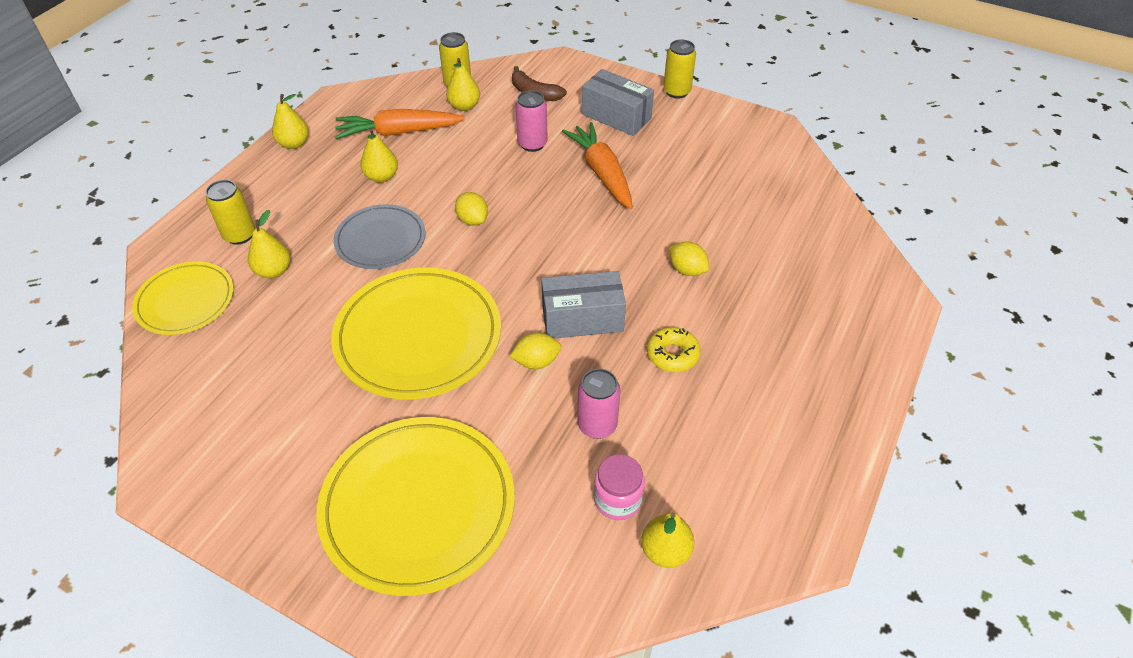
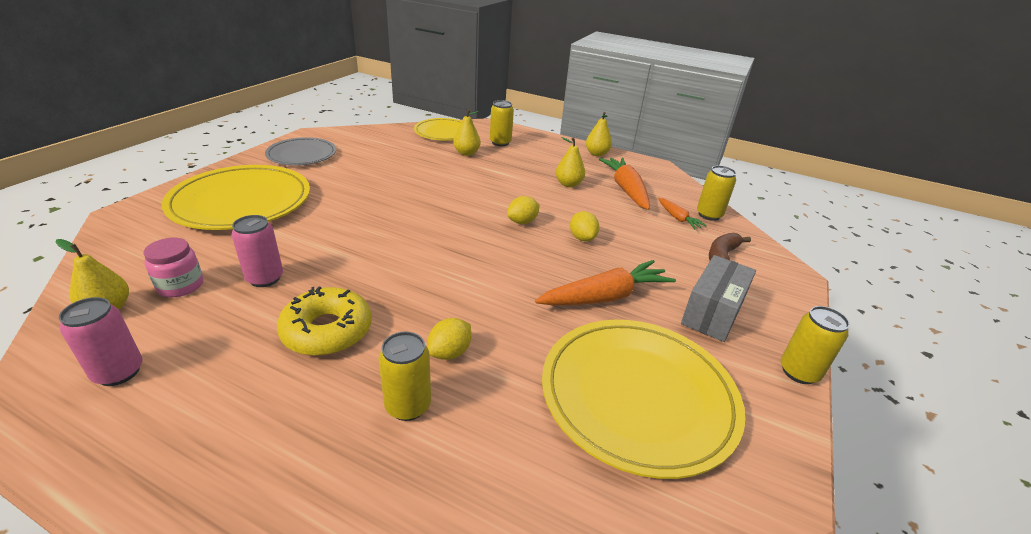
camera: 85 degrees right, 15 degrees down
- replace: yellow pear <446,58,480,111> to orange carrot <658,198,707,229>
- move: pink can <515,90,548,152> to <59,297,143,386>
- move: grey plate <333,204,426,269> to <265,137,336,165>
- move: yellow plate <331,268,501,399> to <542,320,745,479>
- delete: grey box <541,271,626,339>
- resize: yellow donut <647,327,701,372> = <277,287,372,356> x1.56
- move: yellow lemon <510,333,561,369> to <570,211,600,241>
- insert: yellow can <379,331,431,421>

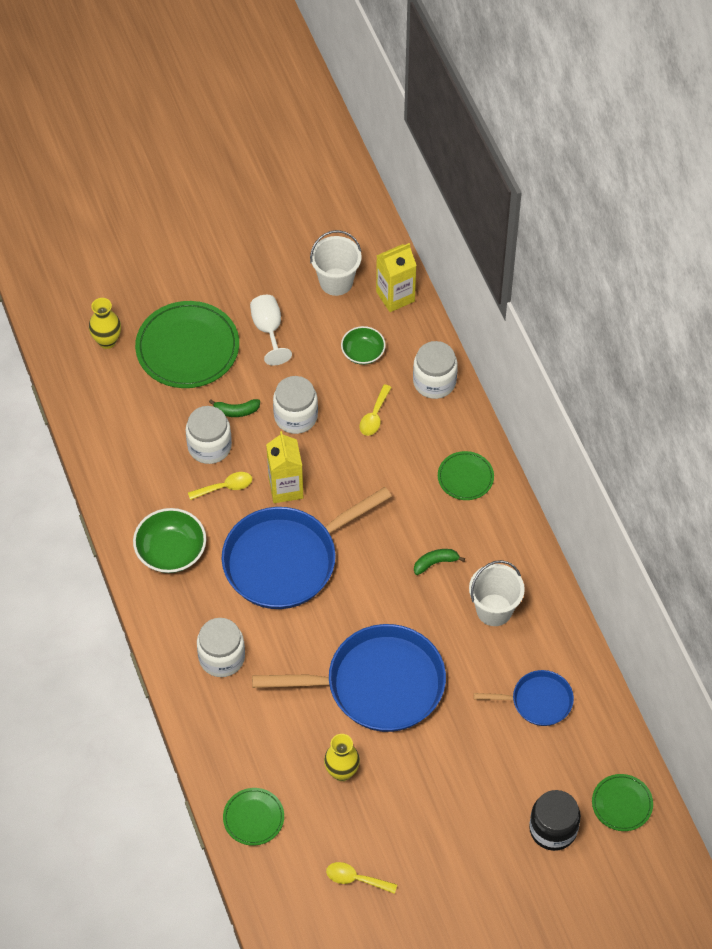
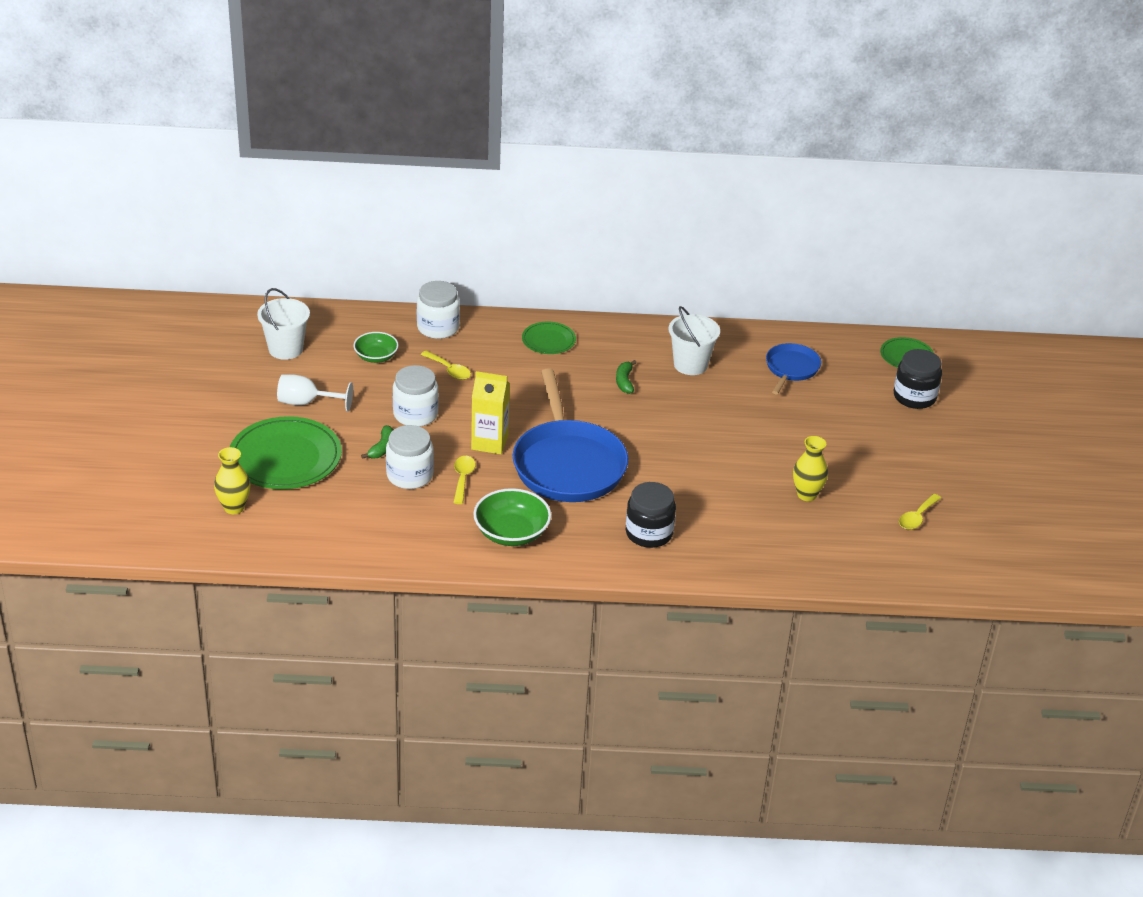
camera: 70 degrees left, 20 degrees down
- delete: yellow carton <376,243,417,312>
- recolor: white jar <197,618,245,677> to black jar <626,482,676,548>
- delete: blue pan <252,624,446,732>
- delete: green plate <223,788,284,846>

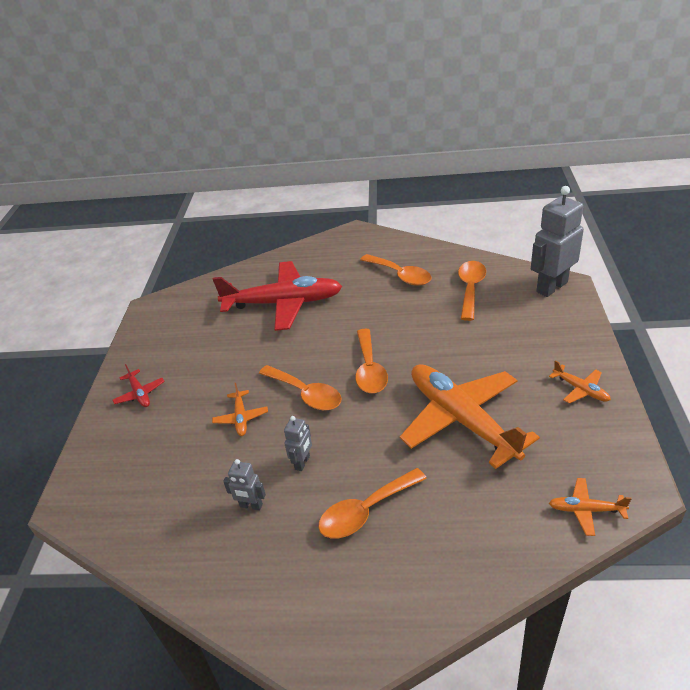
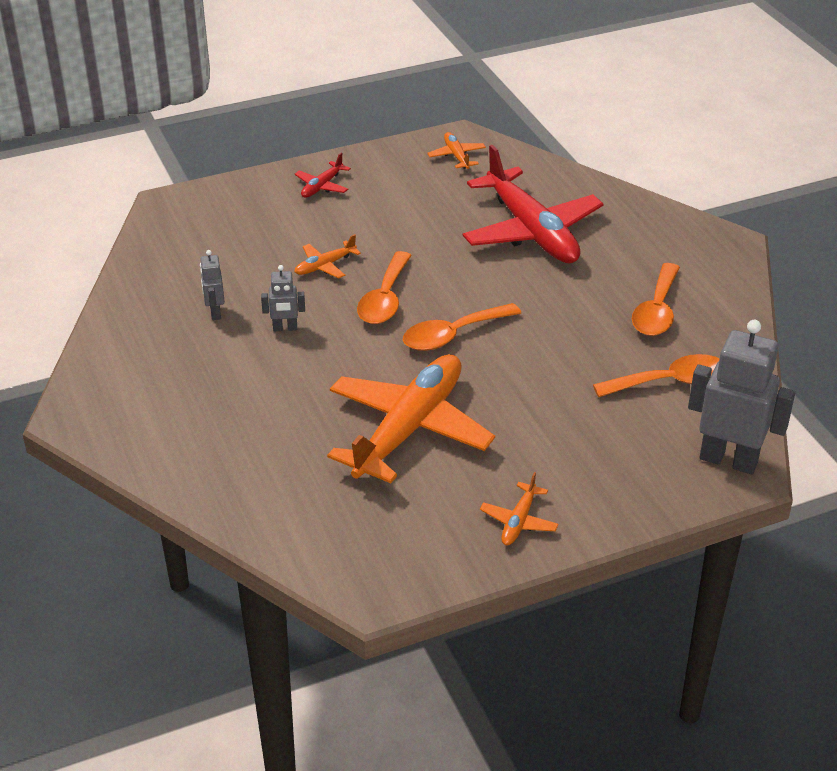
camera: 60 degrees right, 0 degrees up
- delete: orange spoon <318,468,427,539>
- move: orange plane <549,478,632,536> to <427,132,486,169>

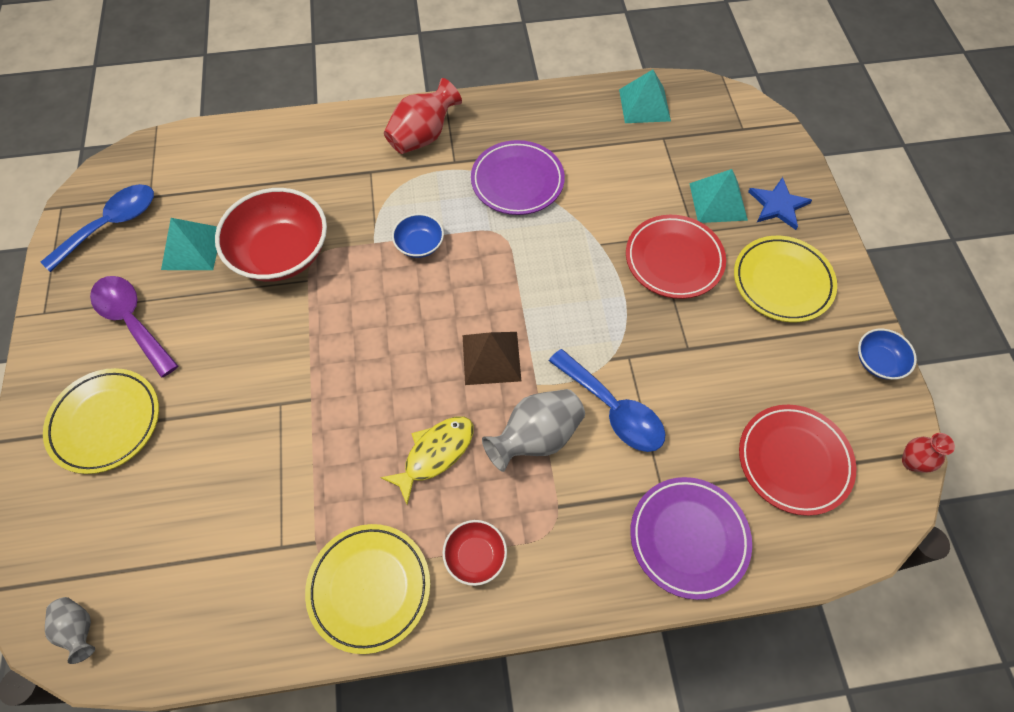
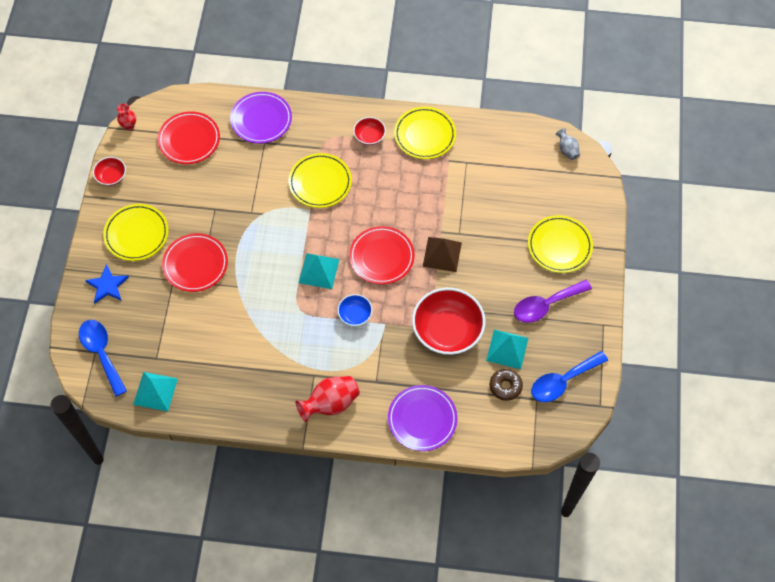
camera: 165 degrees left, 0 degrees up
- move: purple plate <471,140,565,215> to <388,385,457,451>
- move: turquoise pyramid <689,169,748,223> to <299,253,340,289>
- rotate: purple spoon <90,276,178,378> = <514,280,592,323> 90 degrees clockwise
- recolor: blue bowl <858,329,917,380> to red bowl <93,157,126,186>
- move: brown pyramid <463,332,521,385> to <423,237,462,272>
- move: blue spoon <549,349,665,452> to <79,320,127,397>
- replace: grey vase <482,389,585,472> to yellow plate <288,153,352,208>
- delete: yellow fish <380,416,474,504>
- insert: red plate <349,226,415,285>
- insert: brown donut <489,369,523,401>

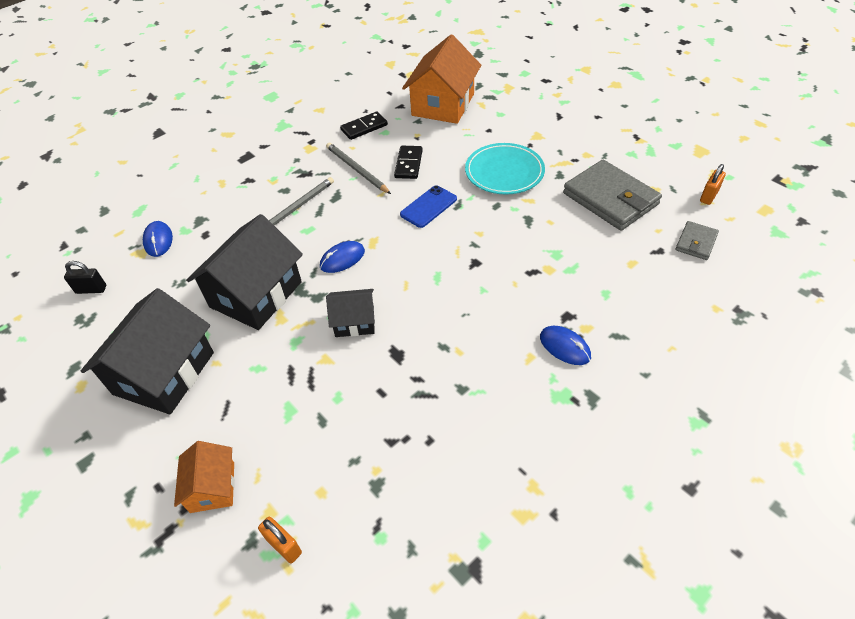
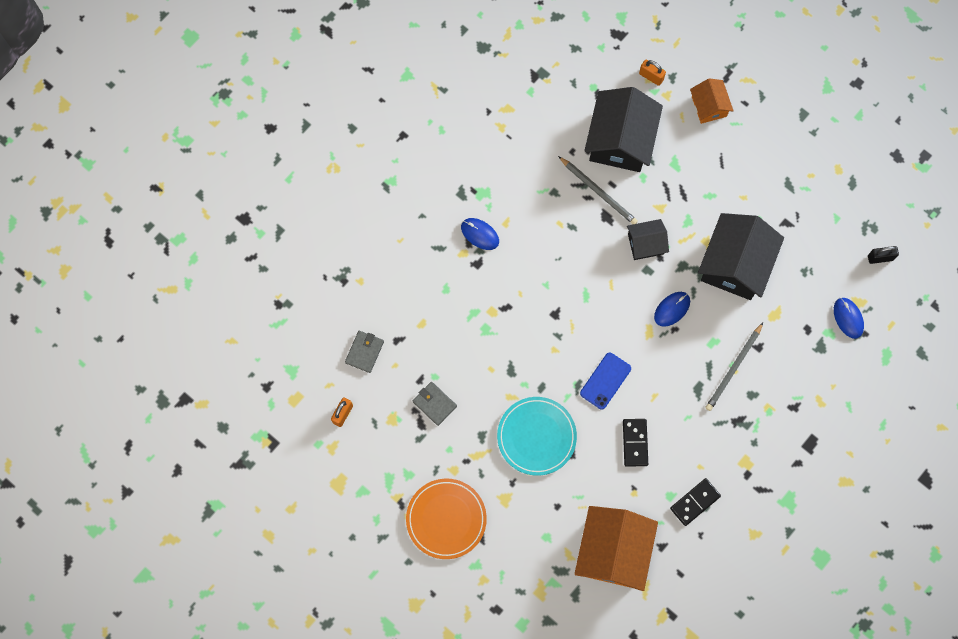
camera: 170 degrees right, 25 degrees up
- move: grey pencil <326,142,391,194> to <558,156,638,224>
- resize: grey wallet <563,160,662,231> = <413,382,457,426> x0.50
- move: black house <81,288,214,415> to <584,87,663,172>
- insert: orange plate <406,479,487,559>

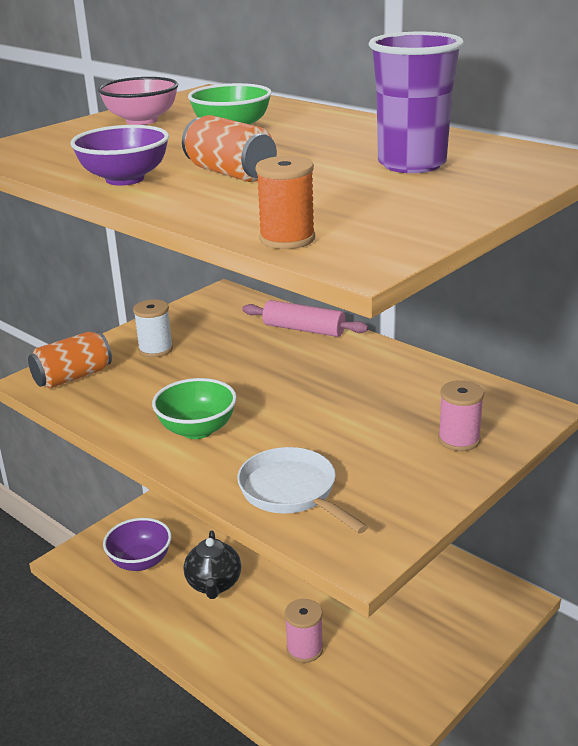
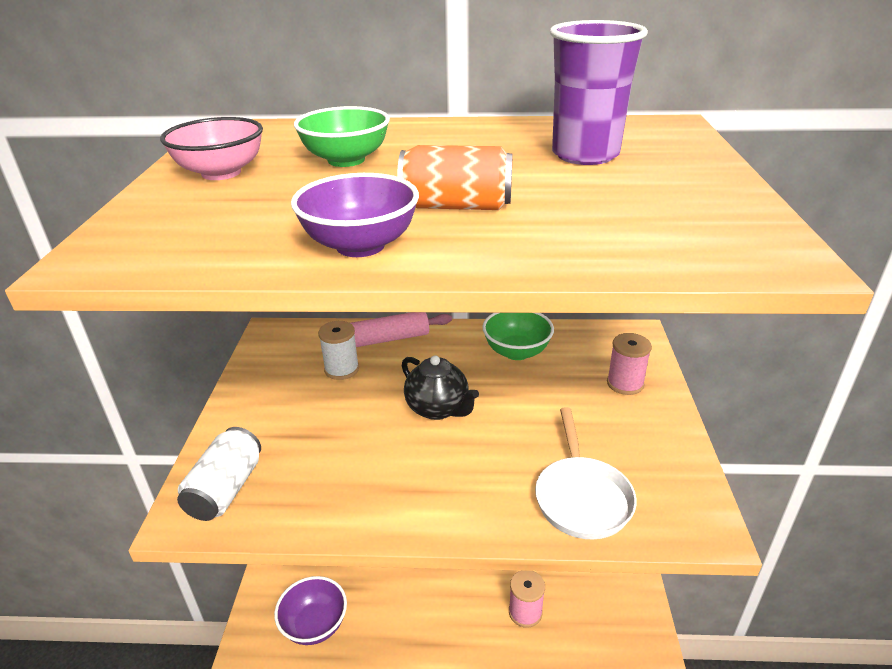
camera: 40 degrees left, 5 degrees up
- delete: orange spool <255,156,315,249>
- move: white spool <133,300,173,358> to <318,321,359,380>
- recolor: orange can <28,332,112,388> to white can <177,427,261,521>
- move: green bowl <152,378,237,439> to <482,313,554,360>
- rotate: white pan <237,447,368,533> = <535,407,637,540> 105 degrees counterclockwise
- move: black teapot <184,530,241,599> to <402,355,479,420>

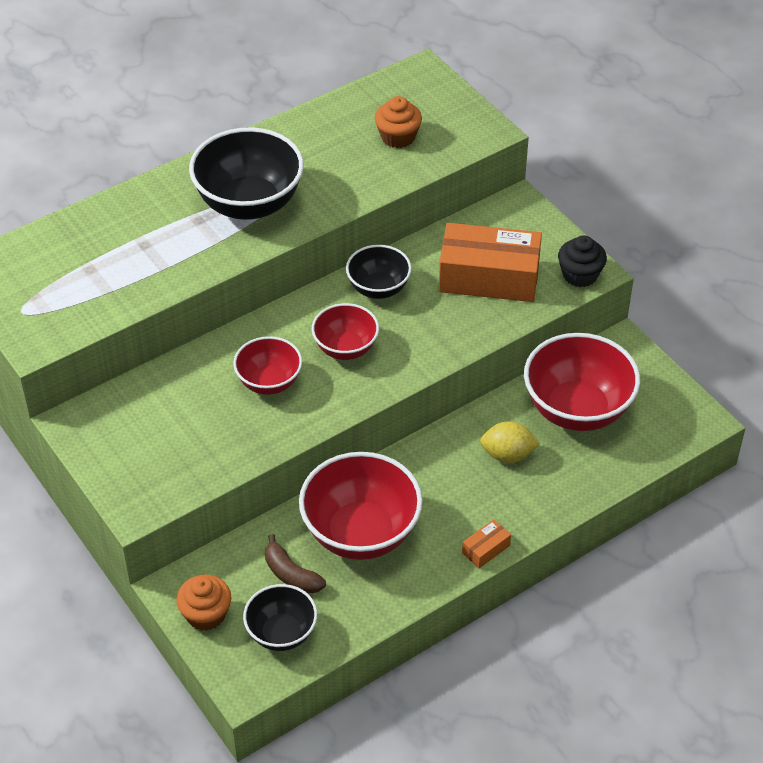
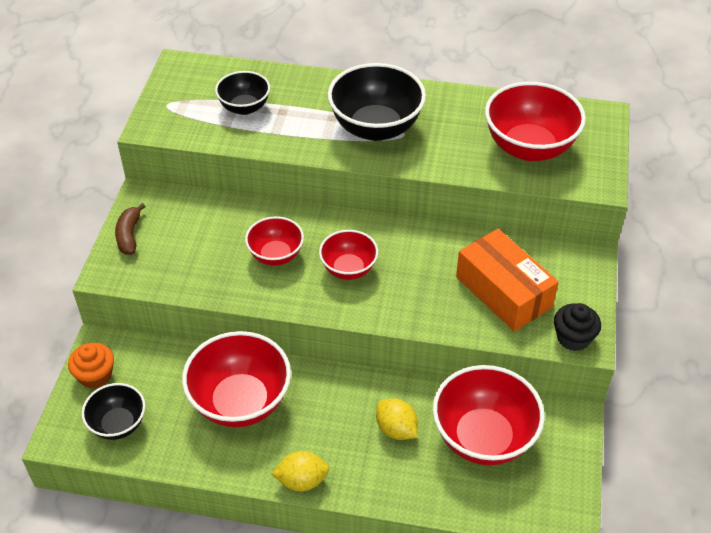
camera: 45 degrees right, 0 degrees up
- replace: orange cupcake <375,96,422,148> to red bowl <485,82,586,161>
- move: black bowl <346,245,411,299> to <215,71,270,115>
- replace: orange box <462,519,511,568> to yellow lemon <272,451,329,491>
- move: brown banana <265,534,326,594> to <115,203,145,255>

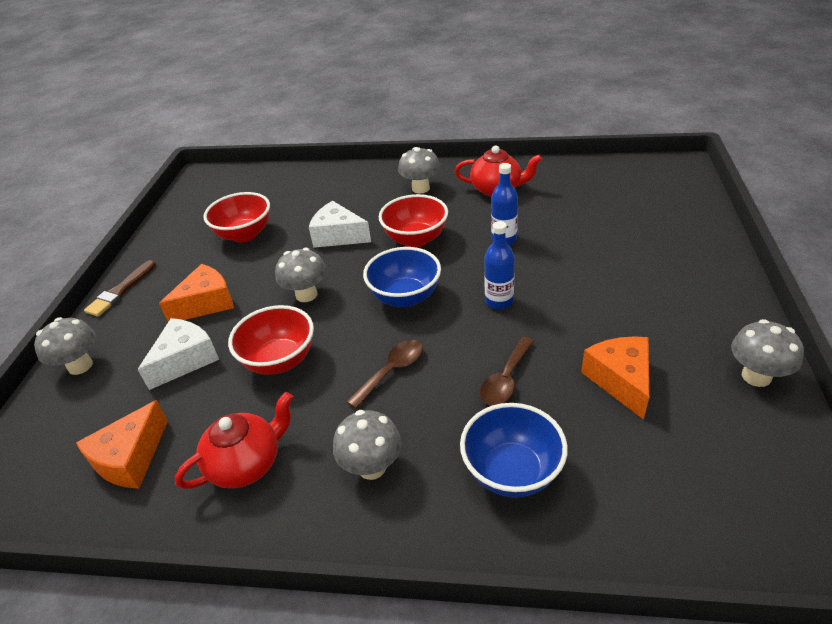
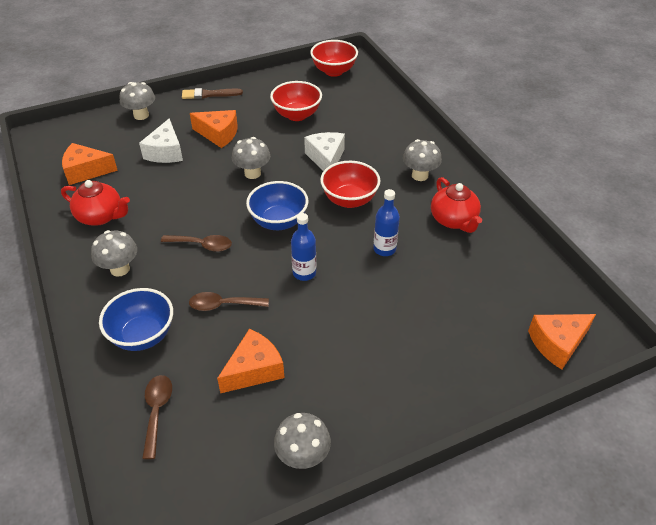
camera: 55 degrees right, 5 degrees up
- move: red bowl <228,305,314,375> to <310,40,358,77>
- rotate: white cheese <137,318,219,390> = <139,118,183,163> 90 degrees clockwise
- insert: orange cheese <528,314,596,370>
- insert: brown spoon <142,375,172,459>

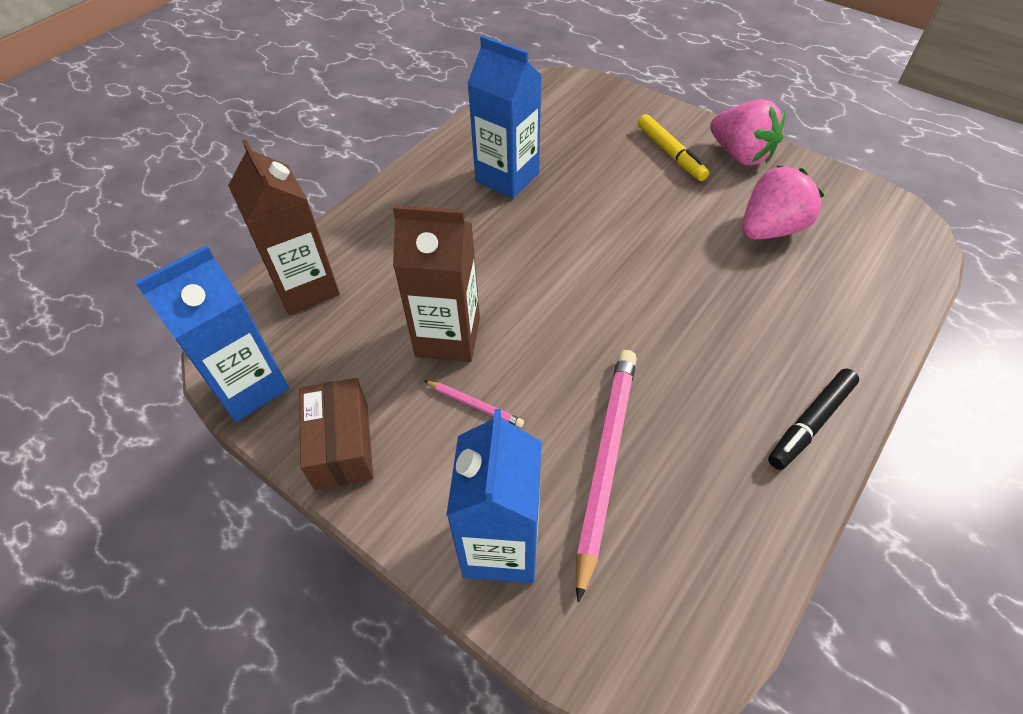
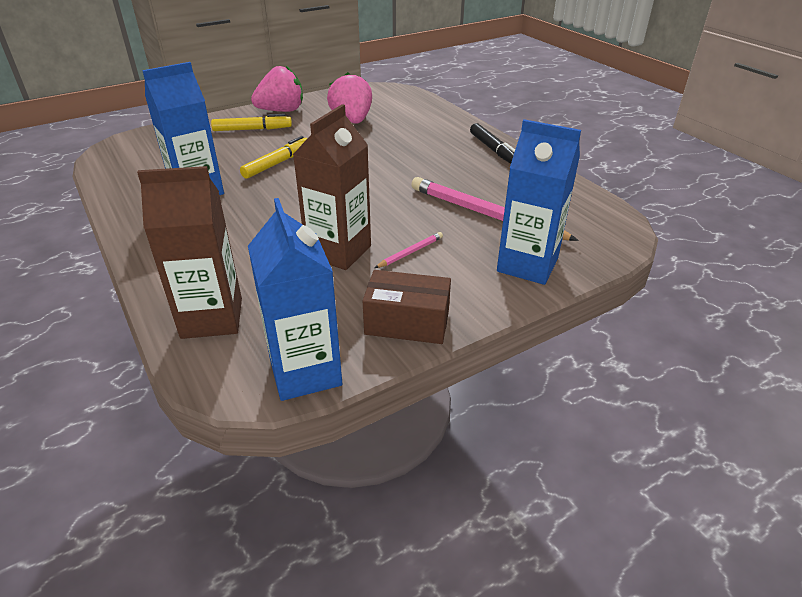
camera: 70 degrees left, 15 degrees down
- insert: yellow marker <240,136,308,179>

